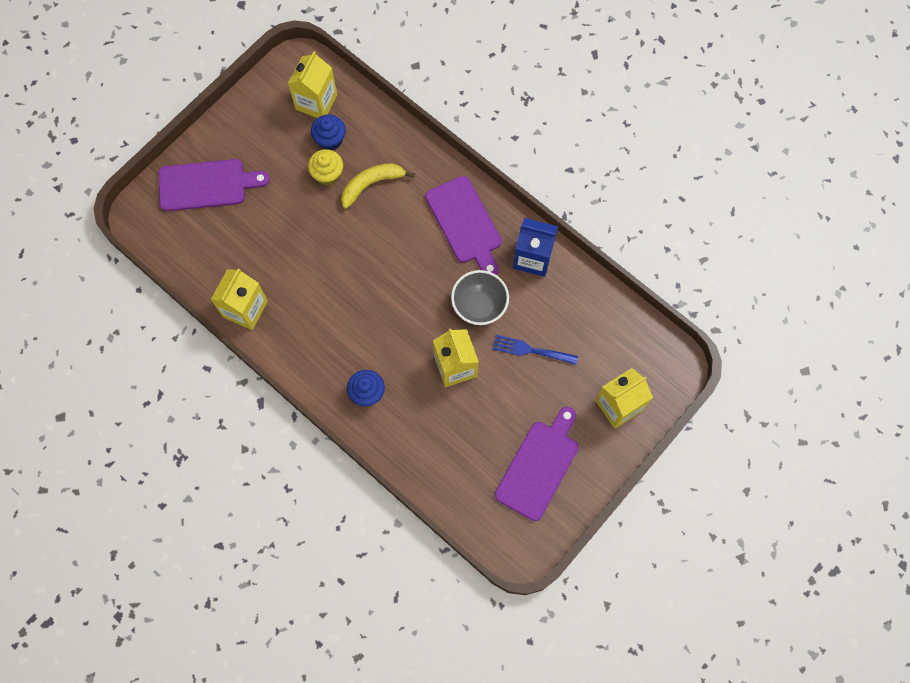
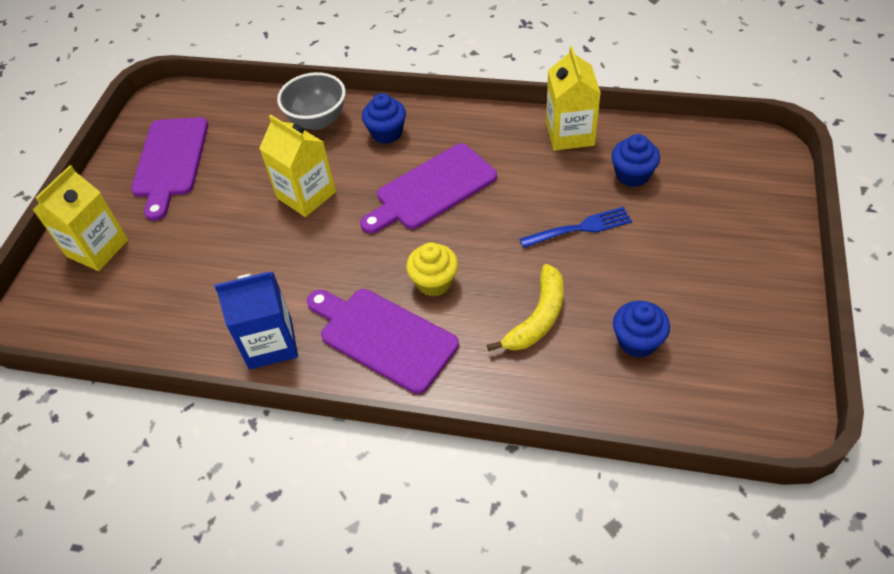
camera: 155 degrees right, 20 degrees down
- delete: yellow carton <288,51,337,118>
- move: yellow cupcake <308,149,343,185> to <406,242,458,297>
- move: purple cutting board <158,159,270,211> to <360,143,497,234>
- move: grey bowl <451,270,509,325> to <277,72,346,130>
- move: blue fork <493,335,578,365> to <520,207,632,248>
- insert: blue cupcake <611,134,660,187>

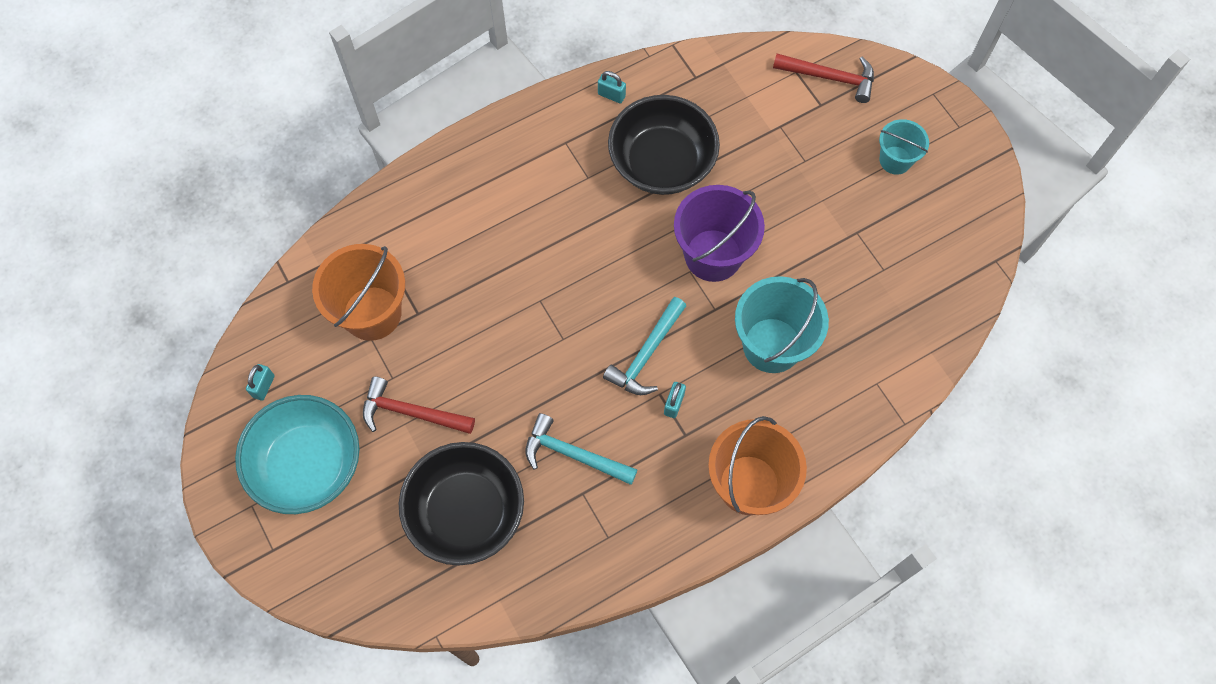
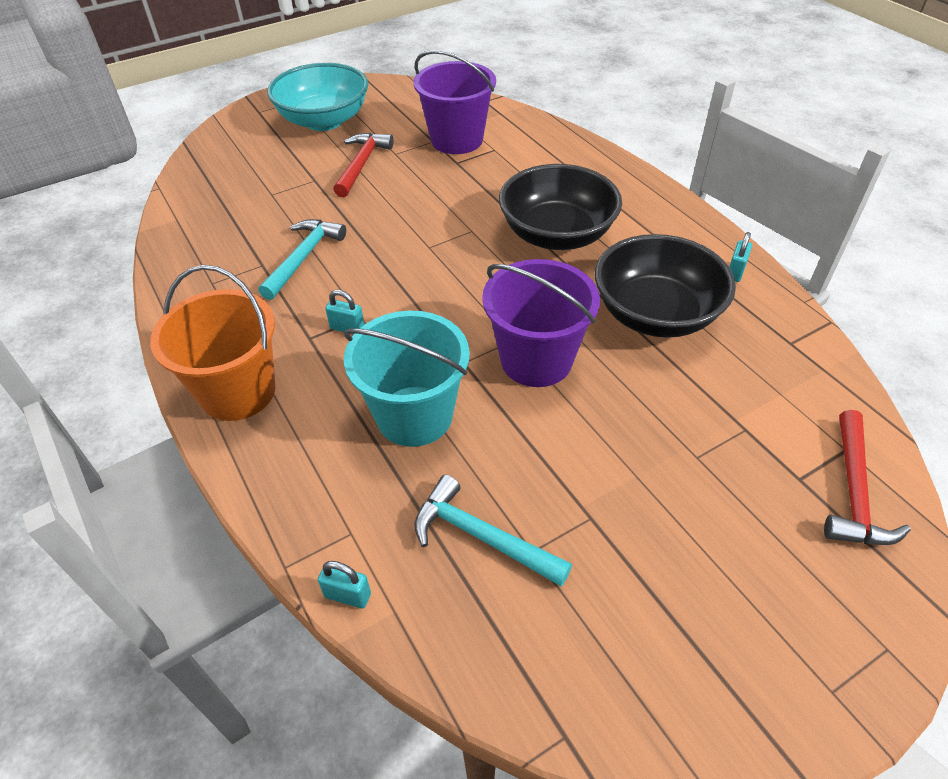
camera: 90 degrees right, 20 degrees down
- delete: turquoise bucket <879,119,929,175>
- recolor: orange bucket <312,244,405,341> to purple bucket <414,50,496,154>
- move: turquoise hammer <603,297,686,395> to <414,475,572,587>
- move: turquoise padlock <246,364,275,401> to <318,561,371,609>
- move: black bowl <399,442,524,565> to <499,164,622,250>

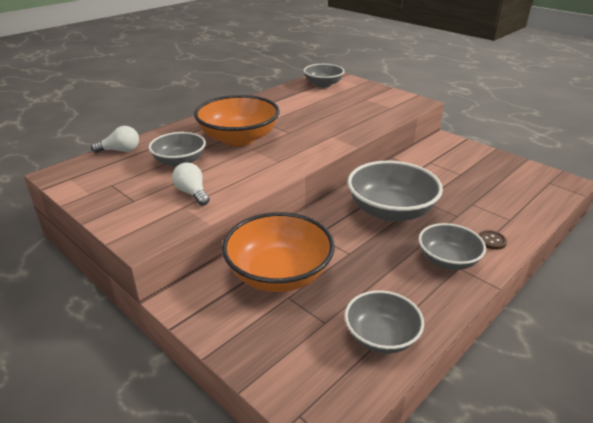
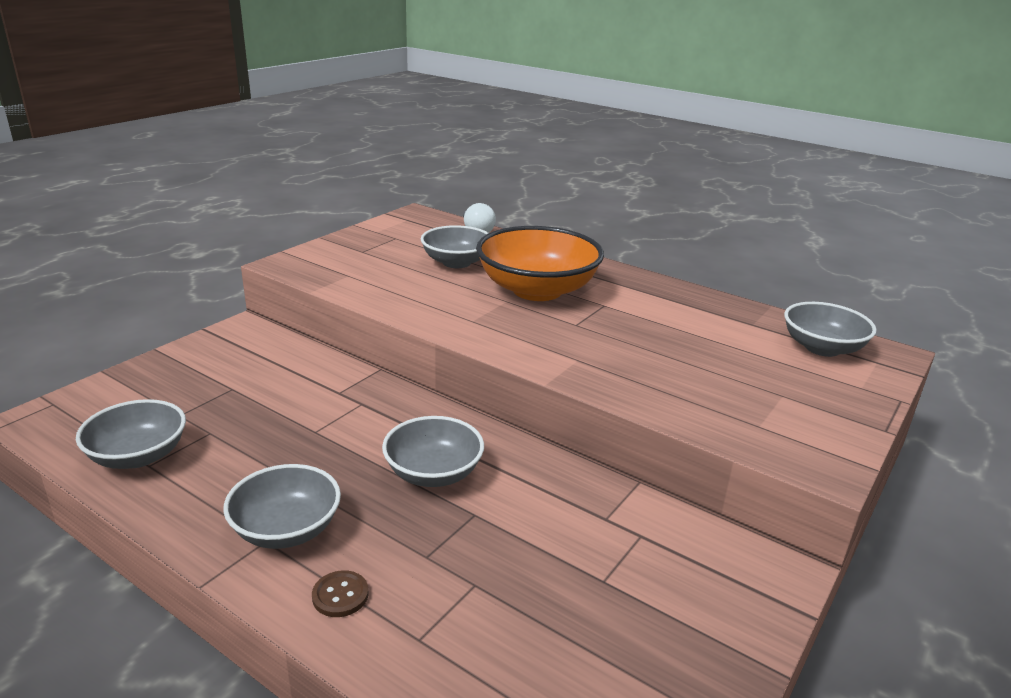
camera: 80 degrees right, 5 degrees down
- resize: grey bowl <347,161,443,222> = <382,416,484,487> x0.62
- delete: white light bulb <172,163,210,206>
- delete: orange bowl <222,212,335,292>

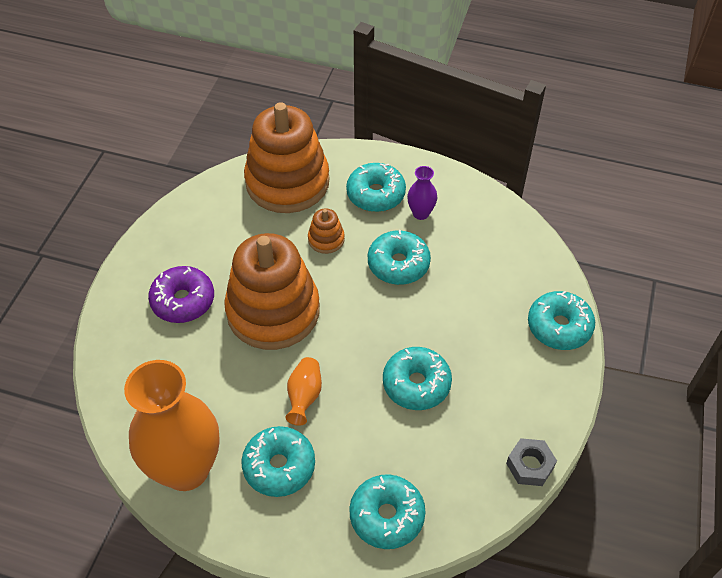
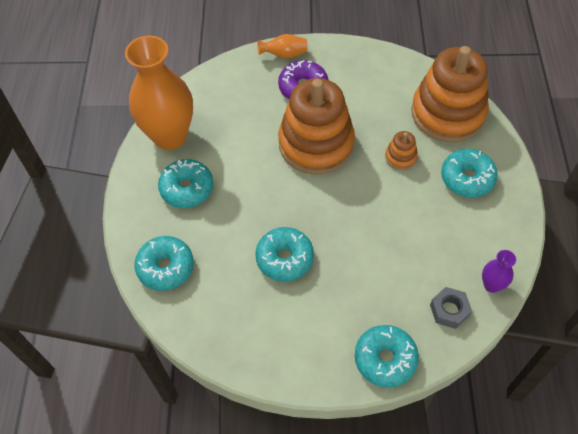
camera: 75 degrees right, 5 degrees up
- move: purple vase <407,166,437,220> to <482,250,516,293>
- delete: turquoise donut <368,230,431,285>
- move: orange vase <285,357,322,426> to <258,34,308,59>
- move: grey nut <506,438,557,486> to <430,287,472,329>

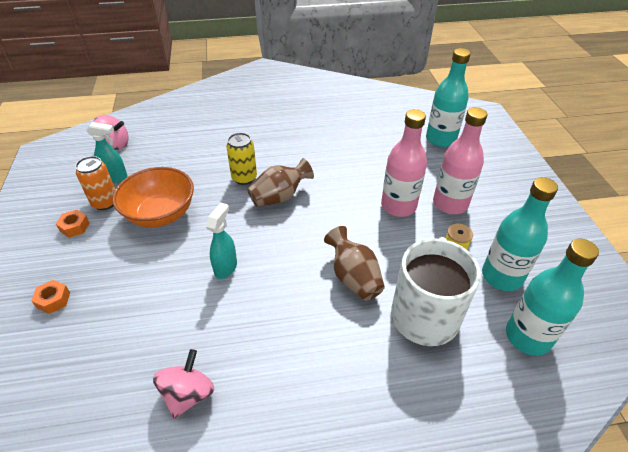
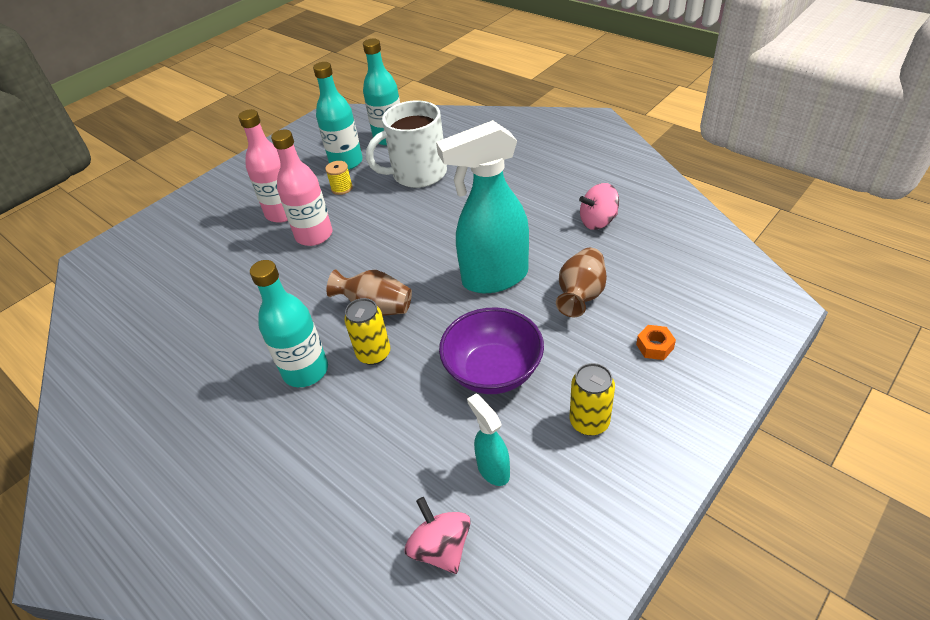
camera: 125 degrees left, 0 degrees up
- move: turquoise bottle <426,48,471,147> to <250,260,328,387>
- delete: orange can <75,156,115,210>
- recolor: orange bowl <113,167,194,228> to purple bowl <439,307,544,394>
- resize: turquoise spray bottle <206,203,237,279> = <436,120,529,293> x2.13
- replace: orange nut <56,210,90,238> to yellow can <570,363,615,436>
- move: brown vase <324,226,385,301> to <556,248,607,317>

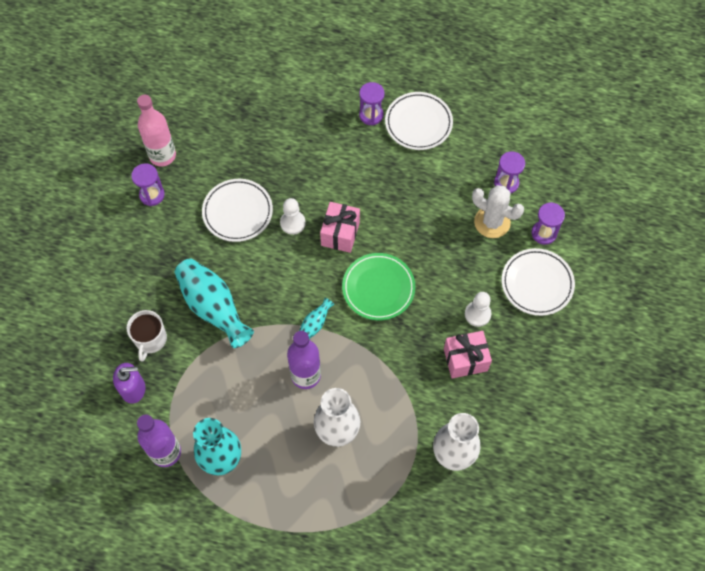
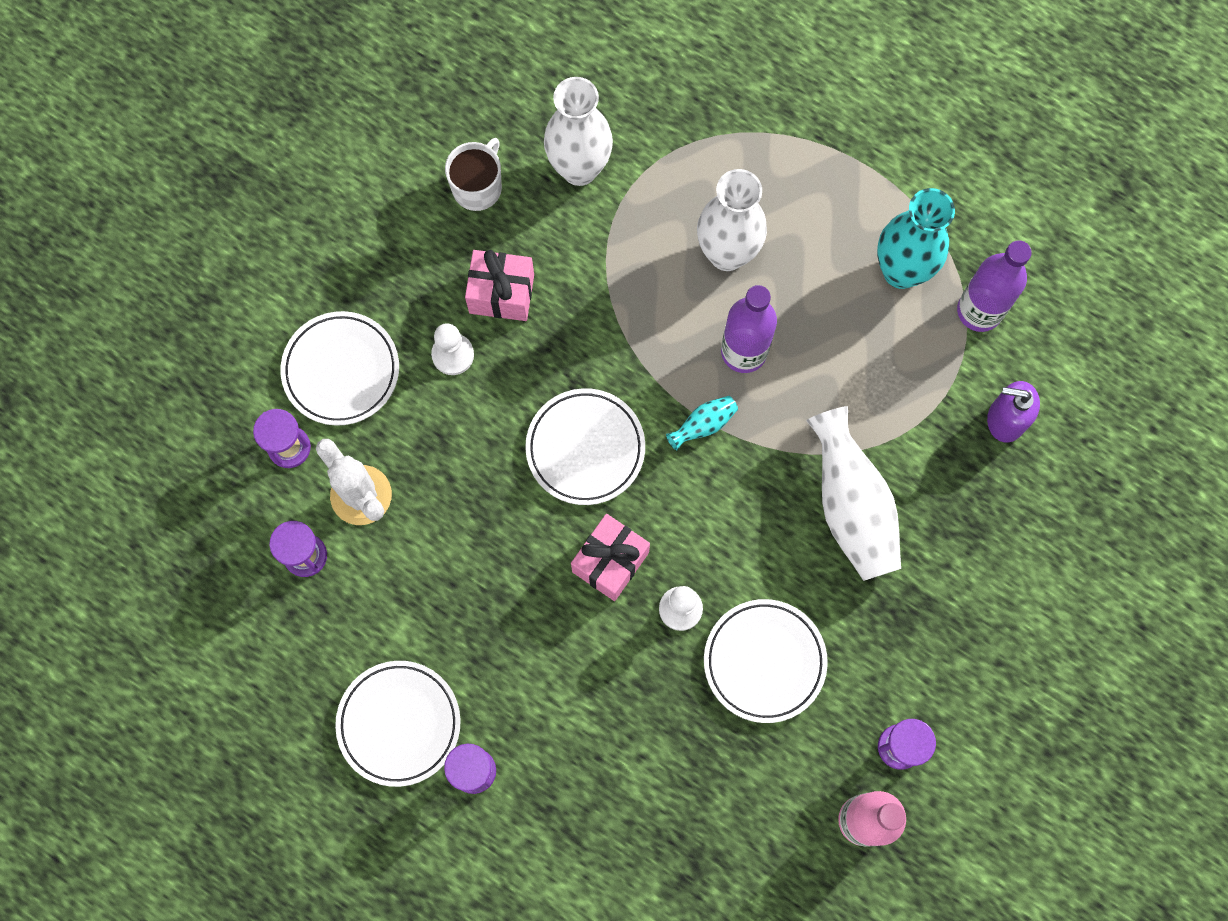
camera: 160 degrees left, 10 degrees up
- recolor: green plate <342,253,415,320> to white plate <525,388,645,505>
- recolor: turquoise vase <175,258,254,348> to white vase <806,406,901,581>
- move: white mug <127,310,167,362> to <445,138,502,211>

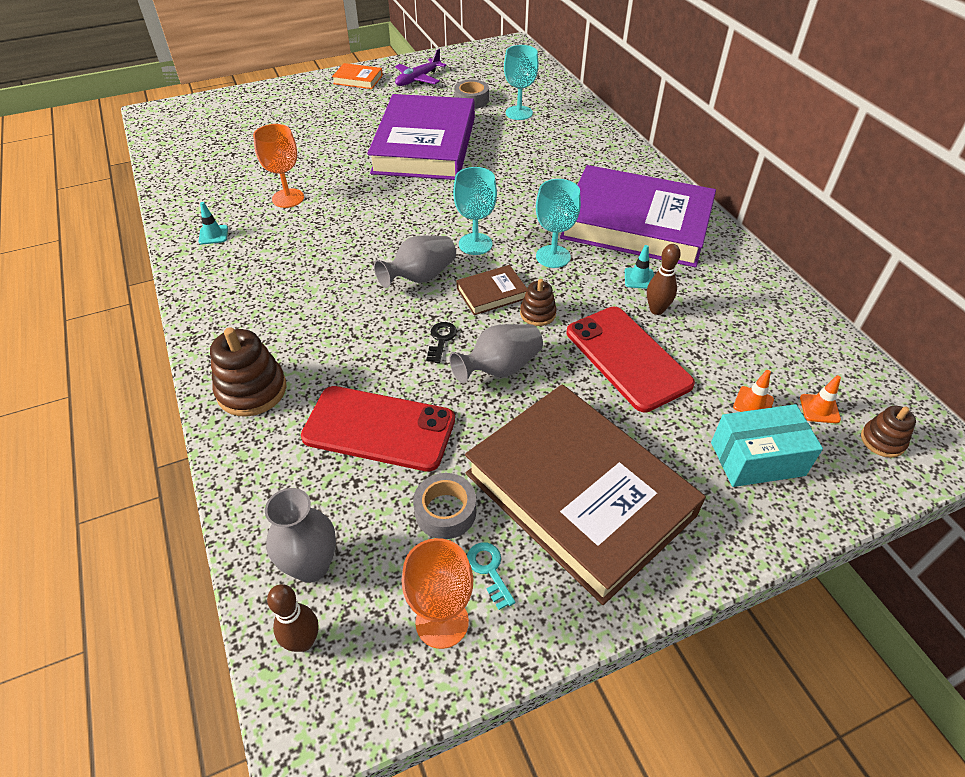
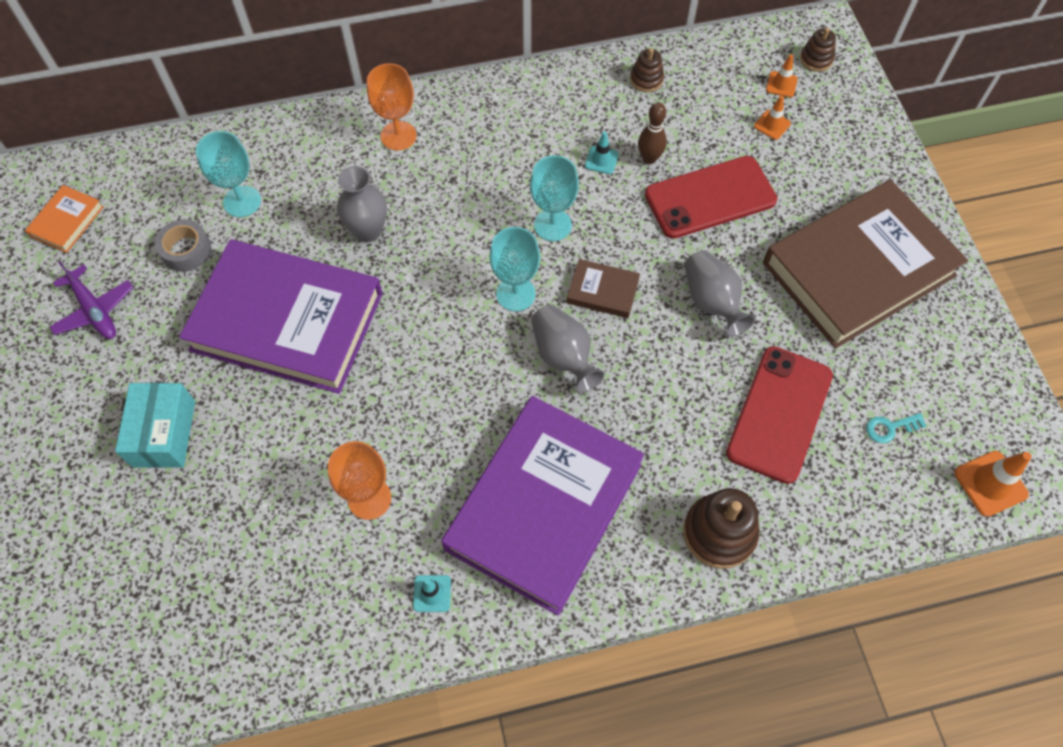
camera: 80 degrees left, 15 degrees up
- move: orange book <332,63,383,89> to <25,185,104,253>
- move: purple book <560,165,716,267> to <441,396,645,615>
- rotate: brown book <456,265,527,315> = <567,259,640,318> 60 degrees counterclockwise
- move: brown stacking toy <520,279,557,326> to <630,48,664,92>
- delete: black key <426,322,457,363>
- move: turquoise box <711,404,823,487> to <115,383,195,468>
- delete: grey tape <413,473,476,539>
- move: grey vase <265,488,336,583> to <337,166,387,242>
- move: orange goblet <401,538,473,649> to <367,63,417,150>
- move: turquoise key <467,542,515,610> to <866,413,927,443>
- replace: brown bowling pin <267,584,319,652> to orange traffic cone <954,451,1032,517>

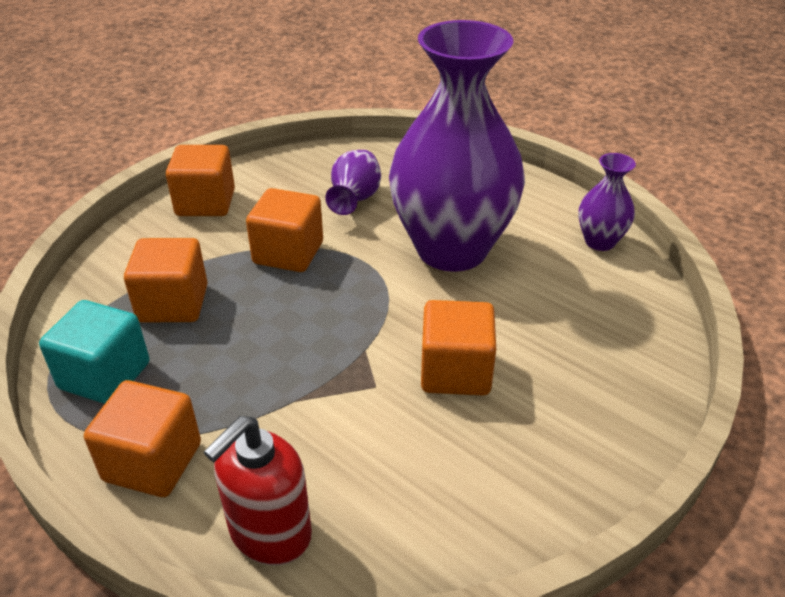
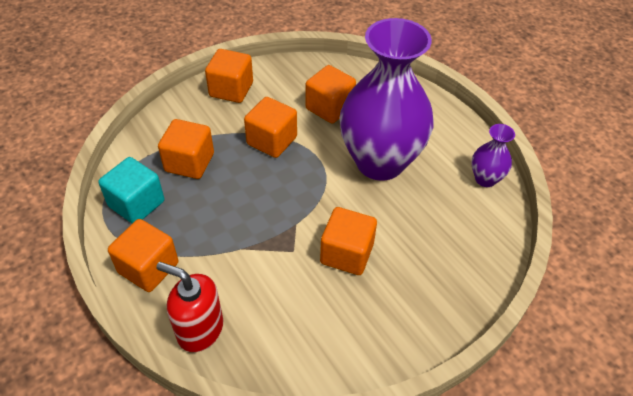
camera: 15 degrees right, 10 degrees up
- replace: purple vase <325,150,381,215> to orange cube <305,65,356,123>
- rotate: red soap dispenser <204,416,312,565> = <156,262,223,352> 60 degrees clockwise

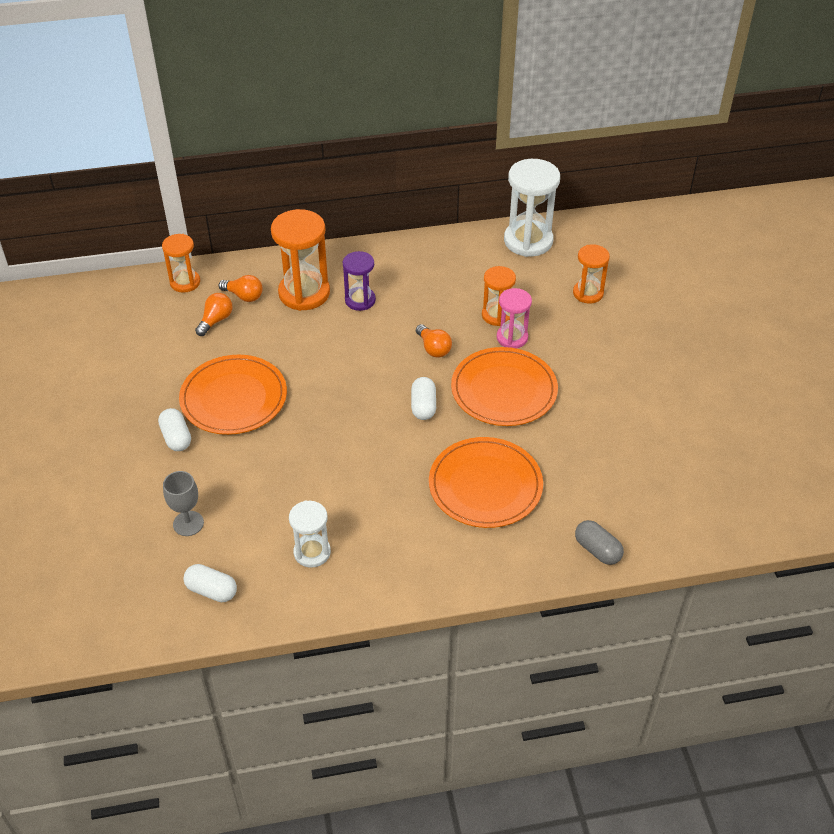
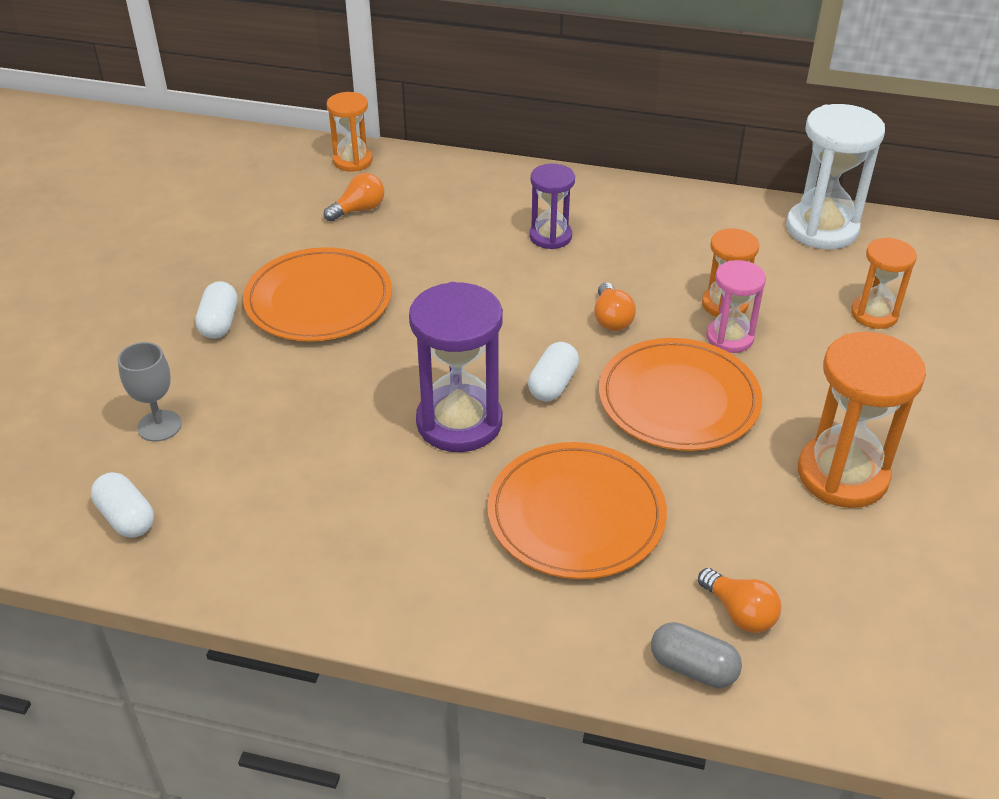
camera: 25 degrees right, 5 degrees down
- move: orange hourglass <271,209,330,311> to <798,332,926,508>
- move: orange light bulb <219,275,263,302> to <698,568,781,633>
- delete: white hourglass <289,501,331,568>
- rotate: grey capsule <575,520,624,565> = <651,622,742,688> 45 degrees counterclockwise
- insert: purple hourglass <409,282,503,452>

